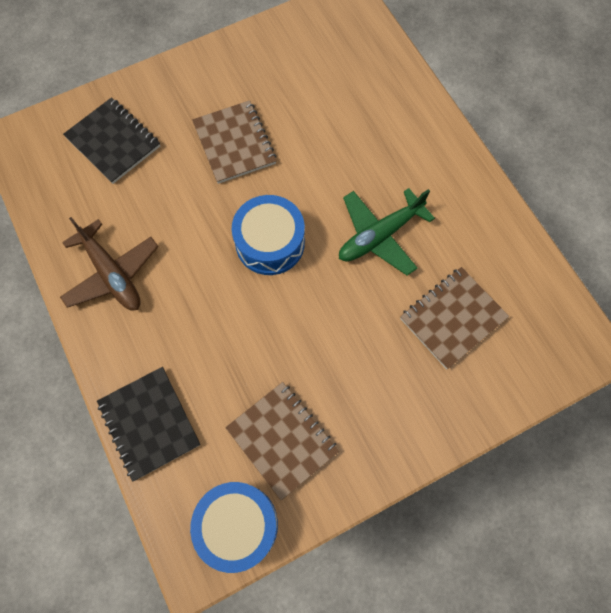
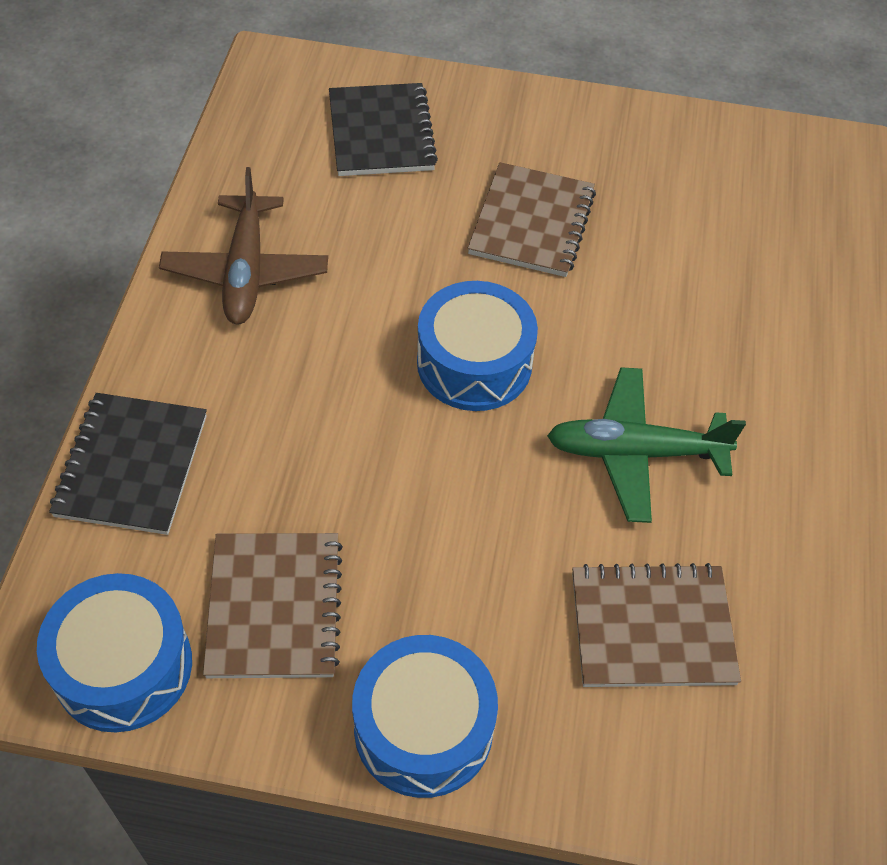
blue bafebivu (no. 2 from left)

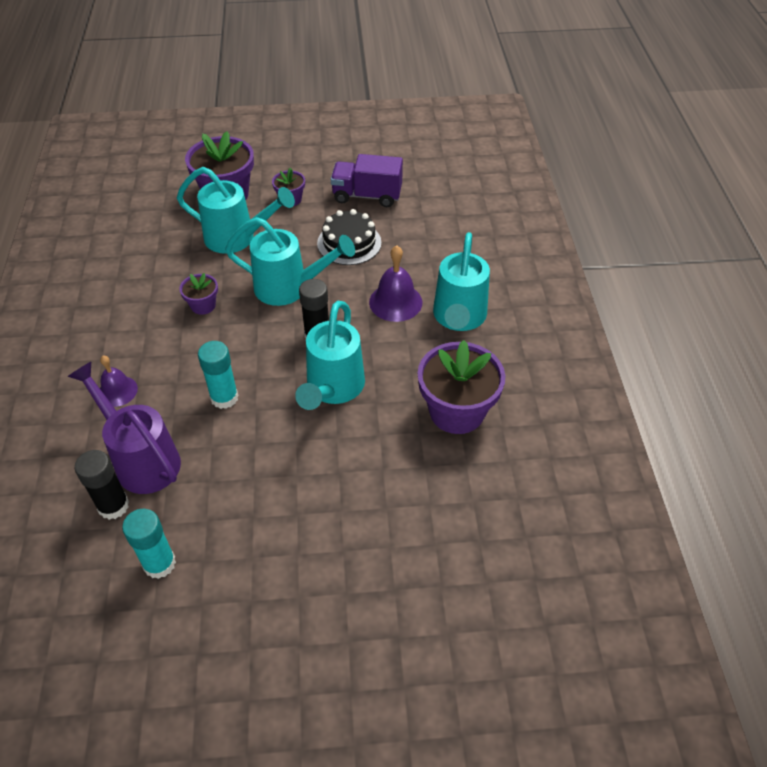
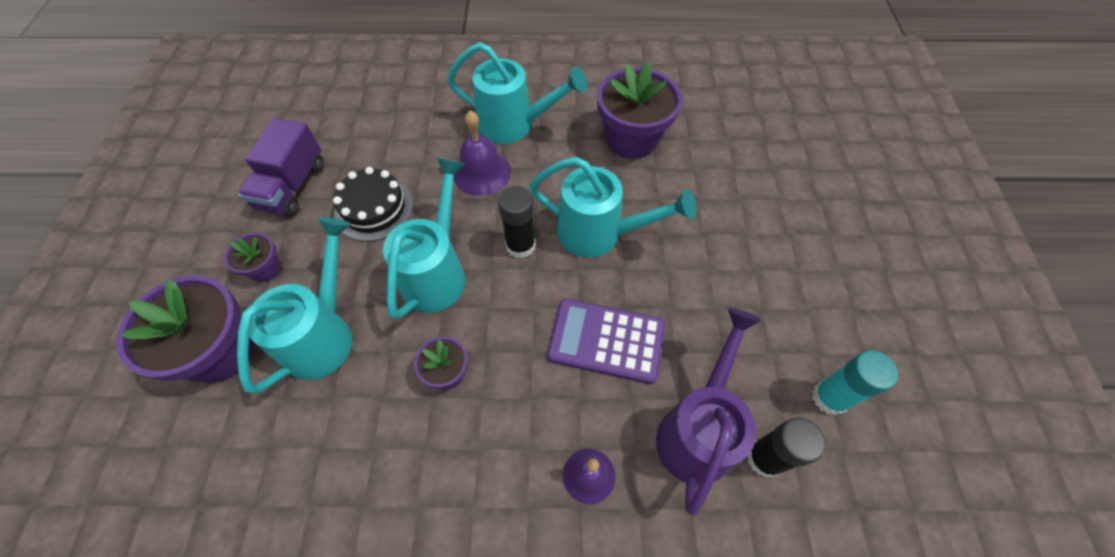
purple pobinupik
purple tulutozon

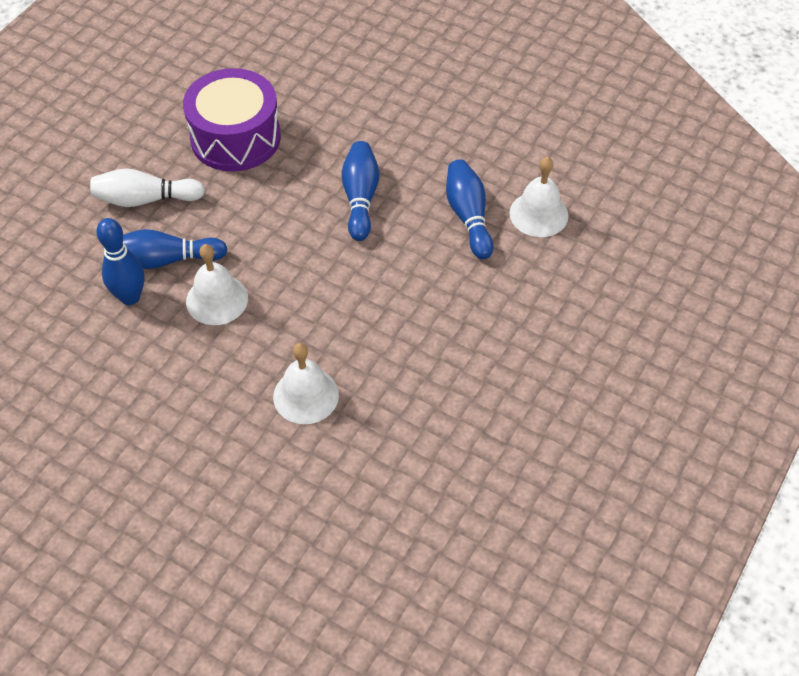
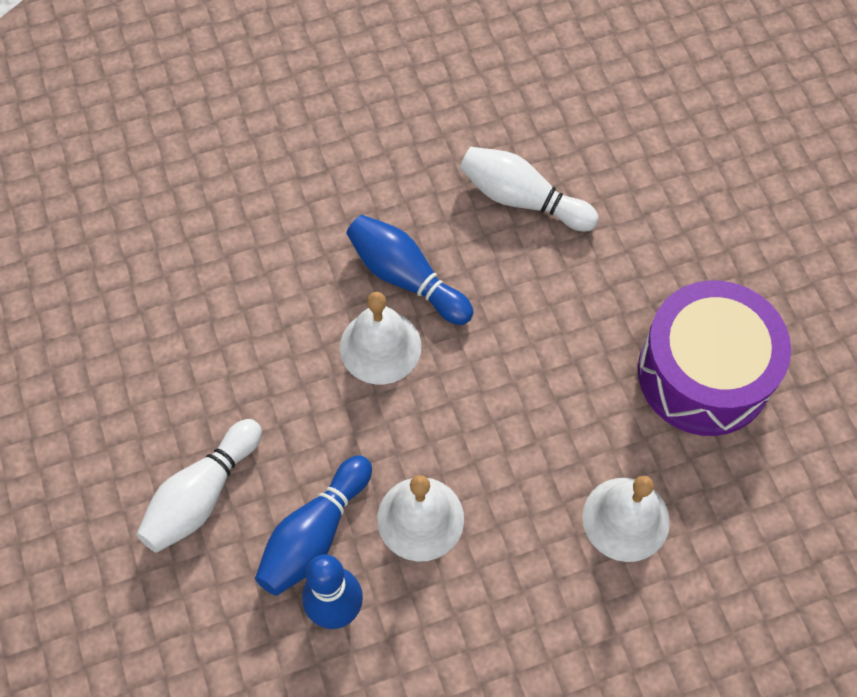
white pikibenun (no. 1 from left)
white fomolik (no. 2 from left)
purple bafebivu

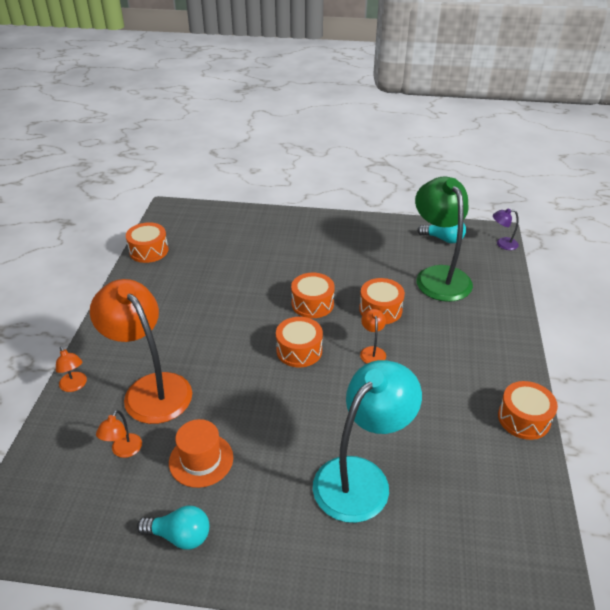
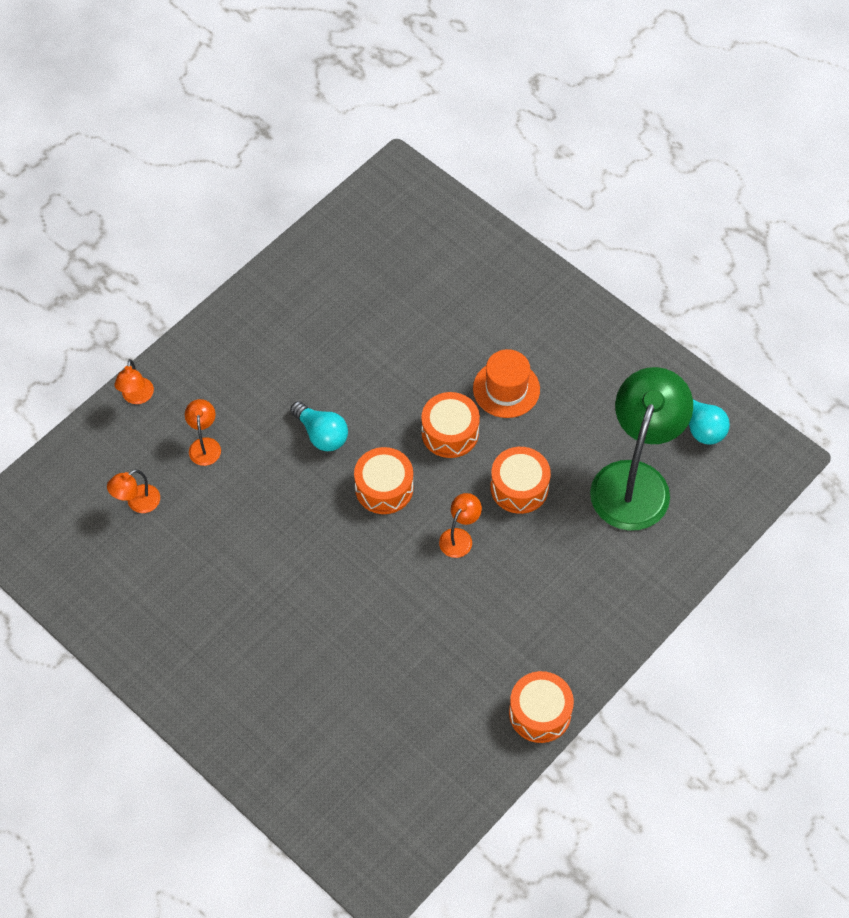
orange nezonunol (no. 3 from left)
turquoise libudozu (no. 1 from left)
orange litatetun
orange bafebivu (no. 1 from left in the first image)
turquoise nezonunol
purple nezonunol

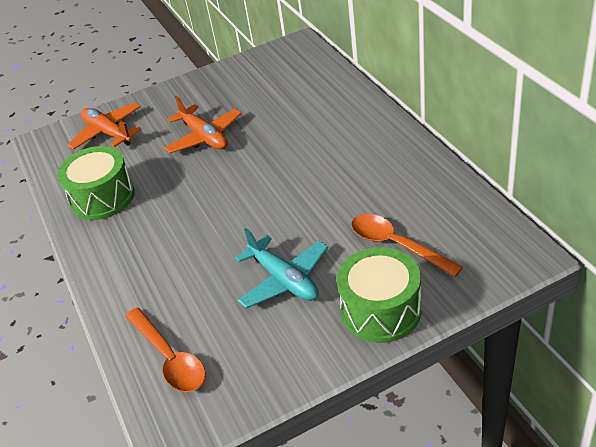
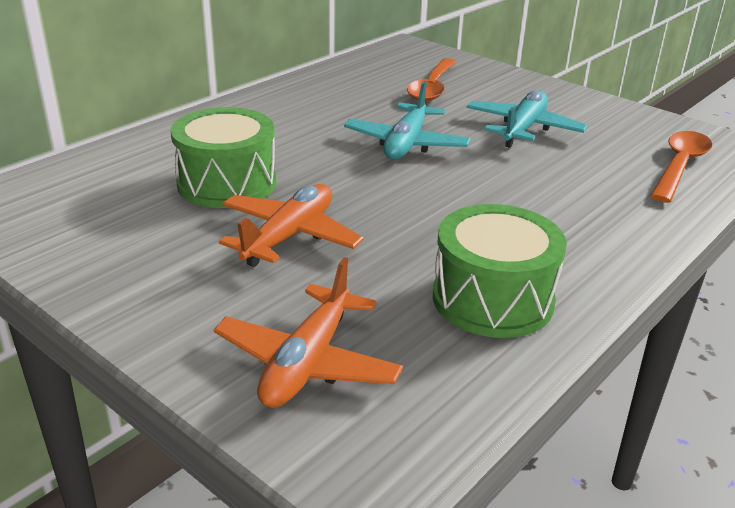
green bafebivu (no. 1 from left)
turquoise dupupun (no. 1 from left)

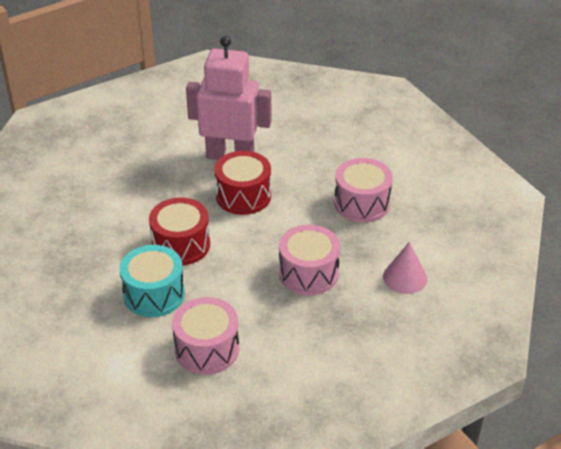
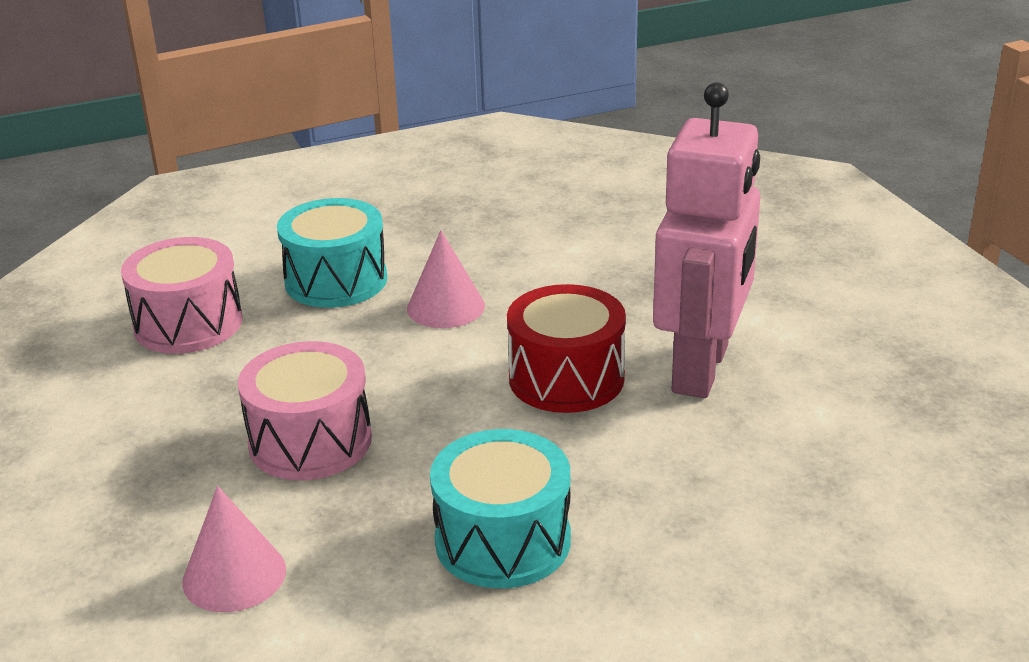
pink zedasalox (no. 2 from left)
turquoise bafebivu (no. 2 from left)

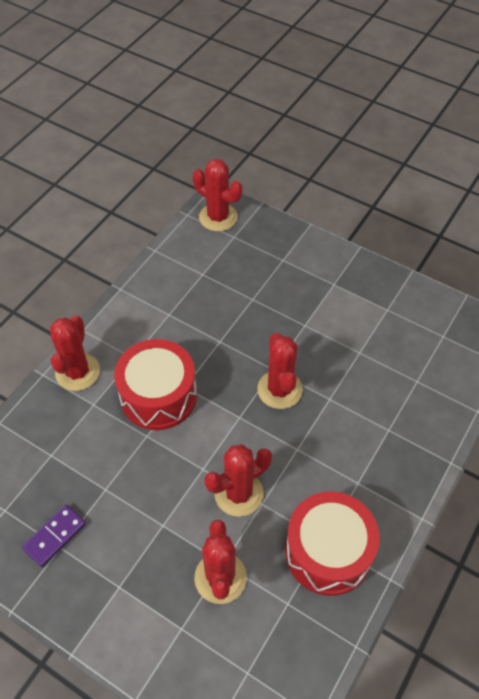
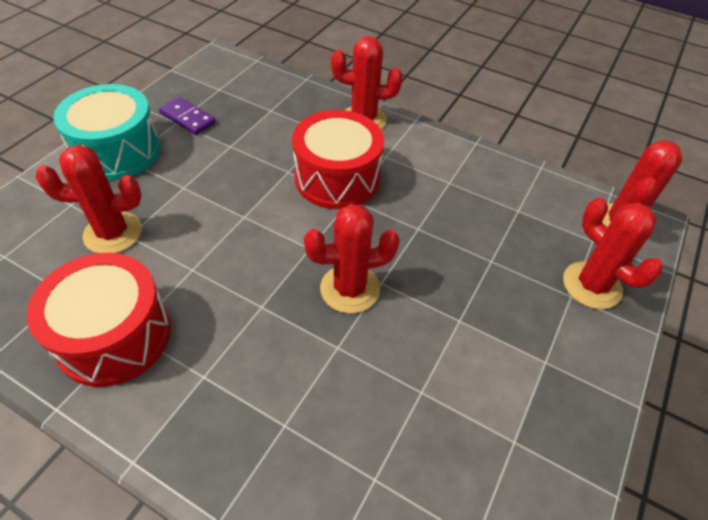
turquoise bafebivu
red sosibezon (no. 4 from left)

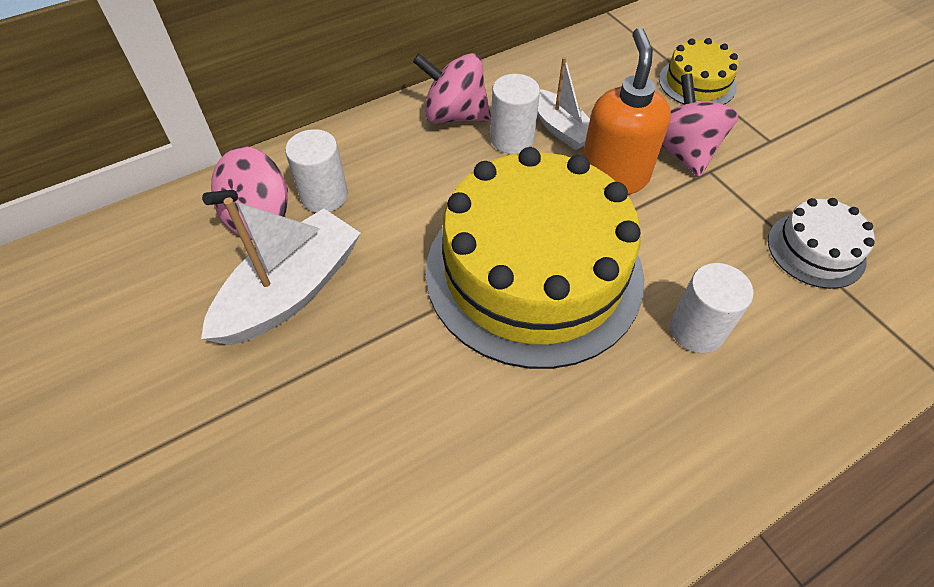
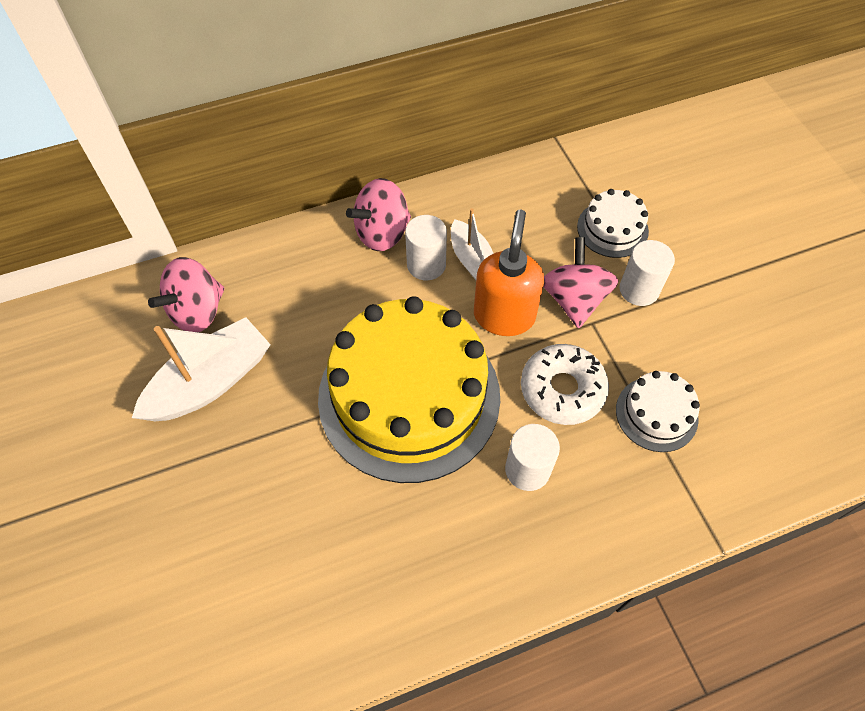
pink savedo (no. 2 from left)
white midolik
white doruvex (no. 1 from left)
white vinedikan (no. 3 from left)

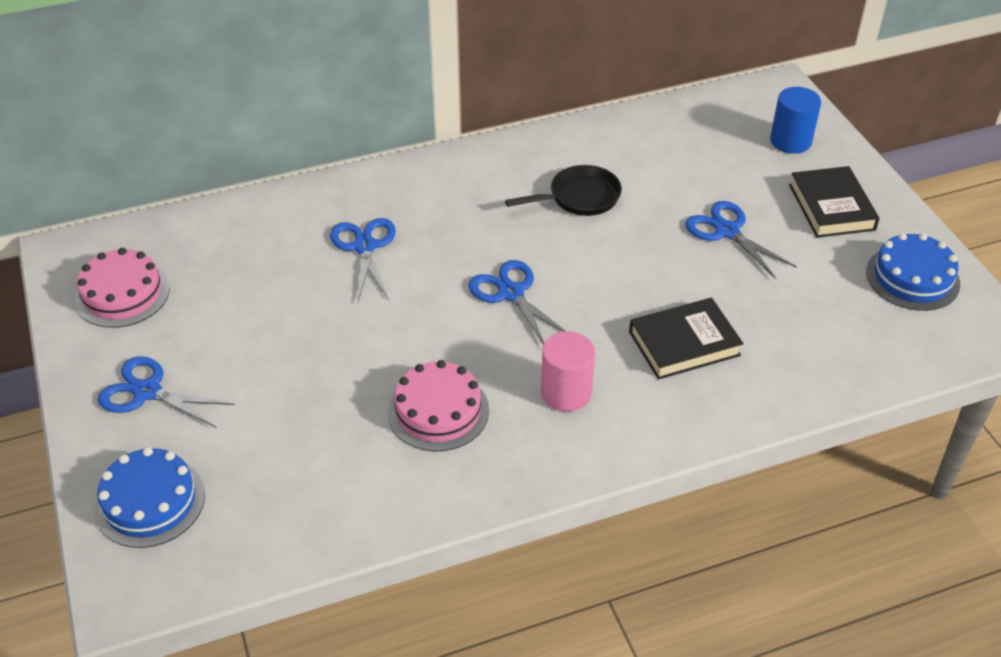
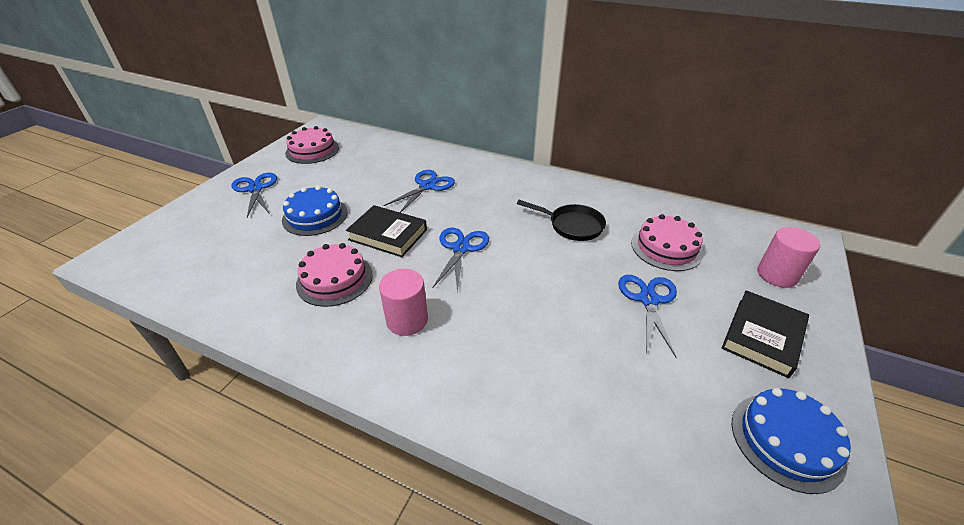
blue doruvex (no. 1 from left)
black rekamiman (no. 1 from left)
pink doruvex (no. 3 from left)
pink vinedikan (no. 2 from left)

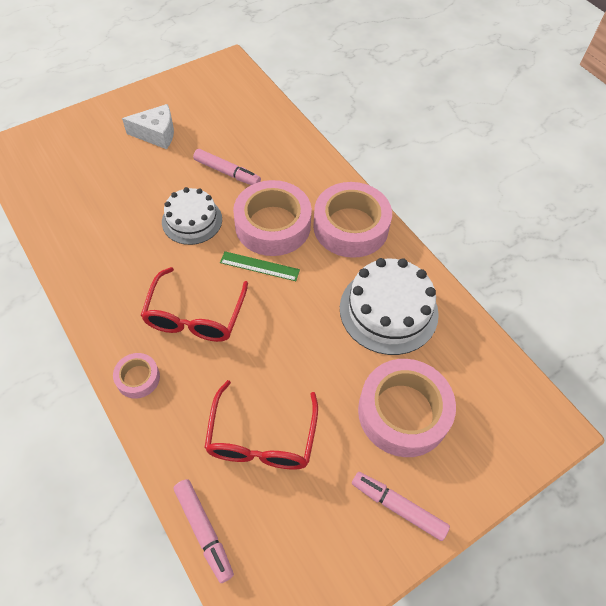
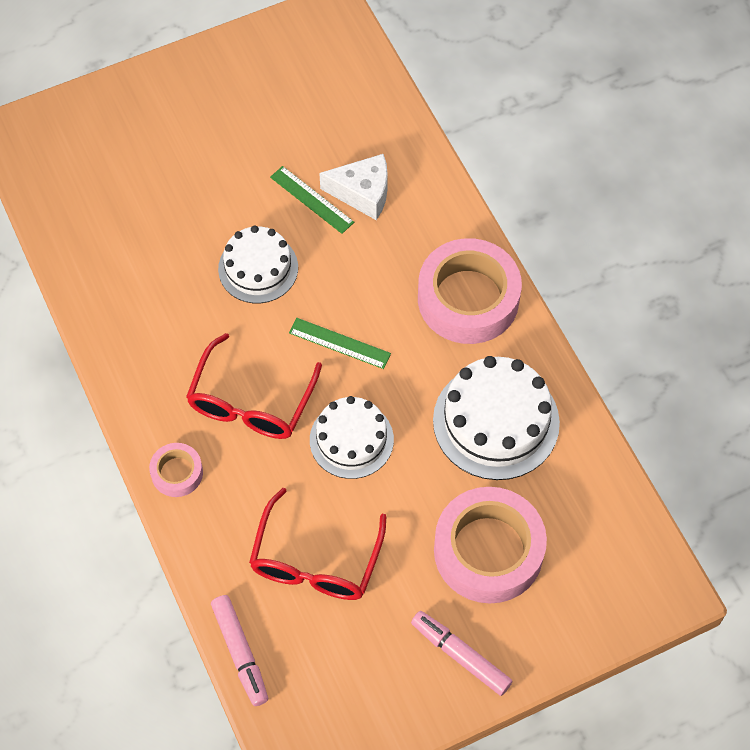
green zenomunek (no. 1 from left)
white doruvex (no. 2 from left)
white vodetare
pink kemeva (no. 2 from left in the first image)

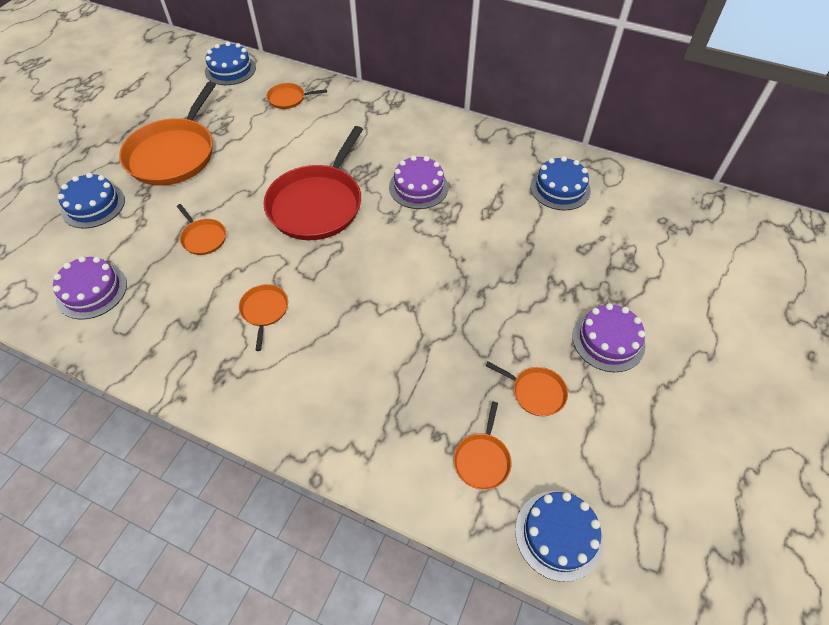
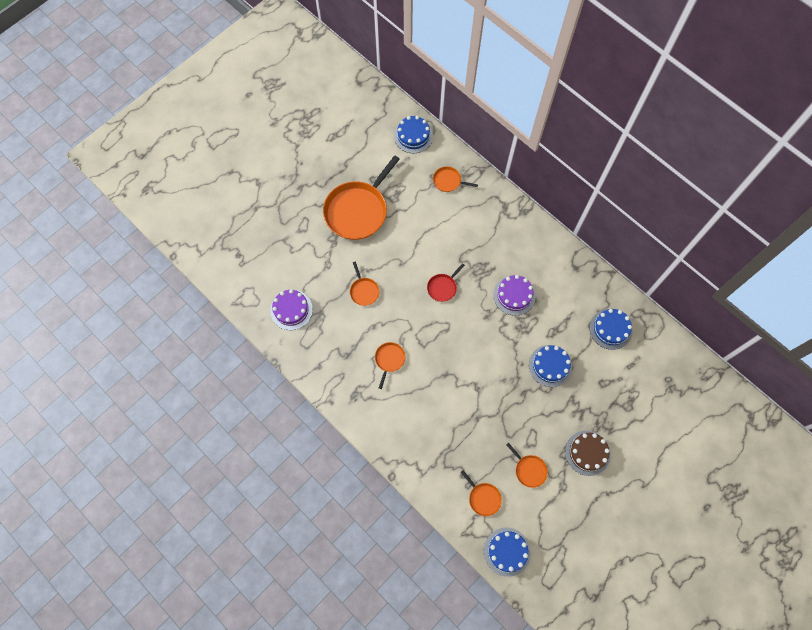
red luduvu
orange luduvu (no. 5 from left)
blue doruvex (no. 3 from left)
brown doruvex

